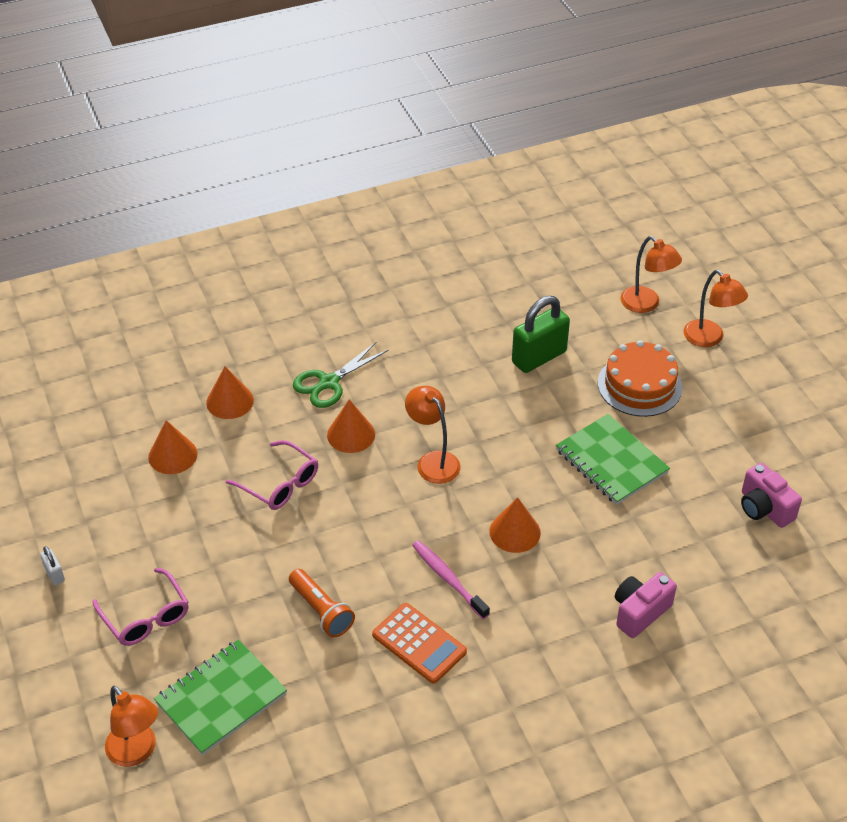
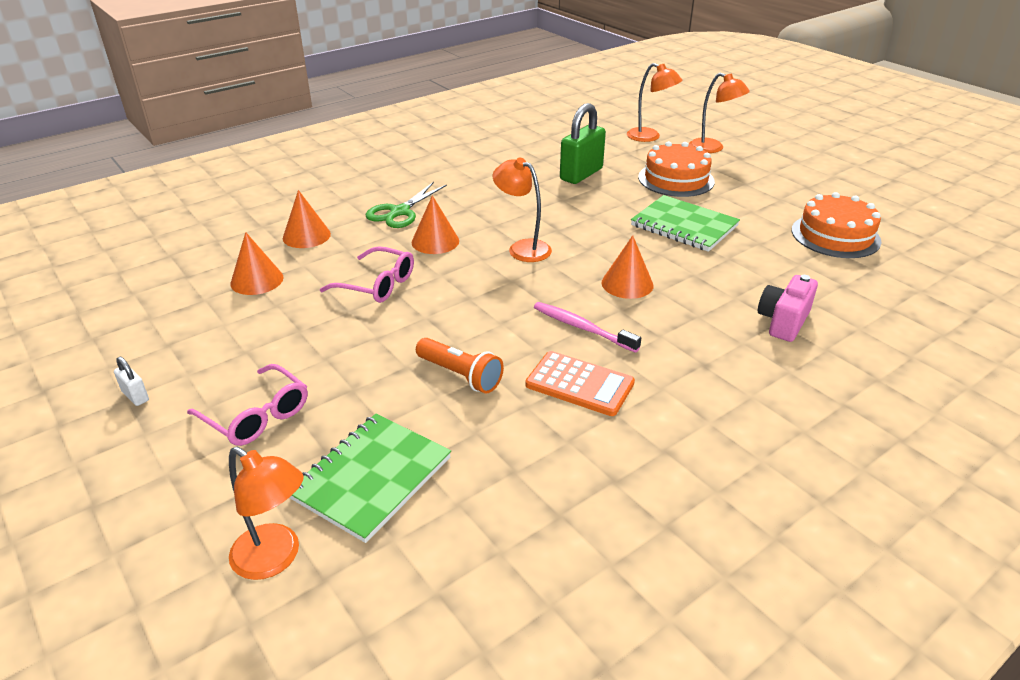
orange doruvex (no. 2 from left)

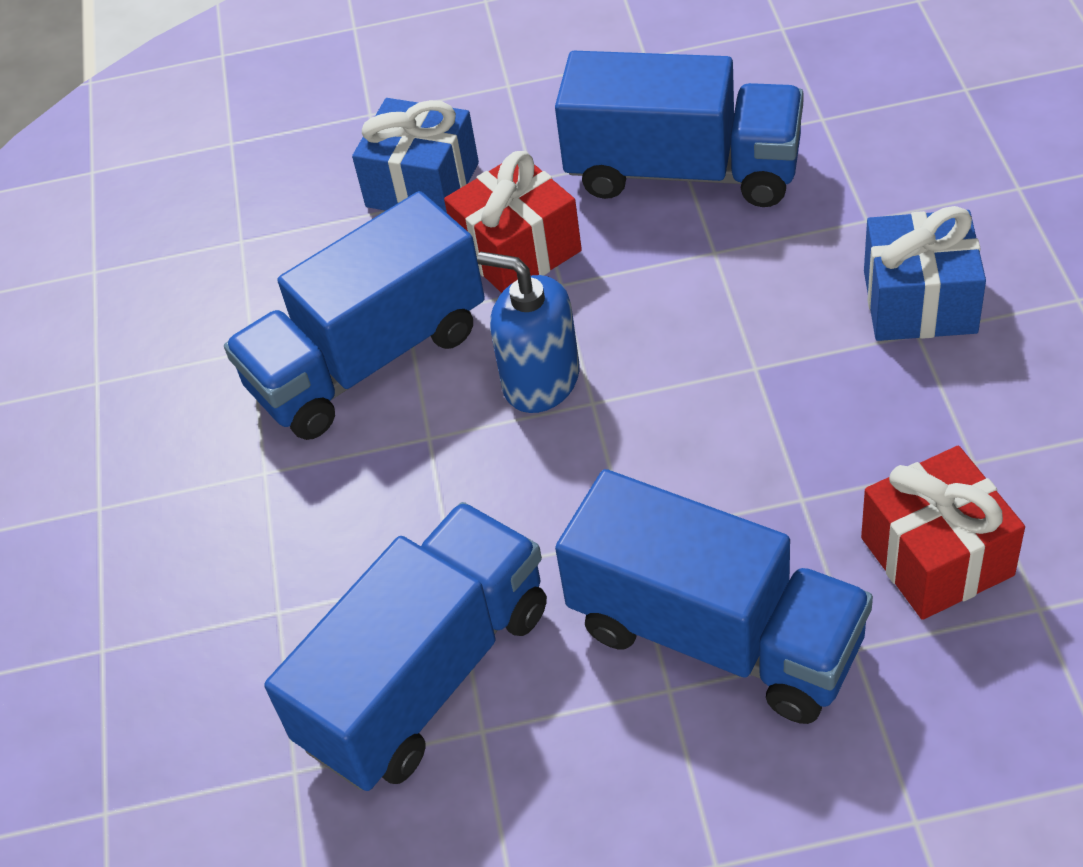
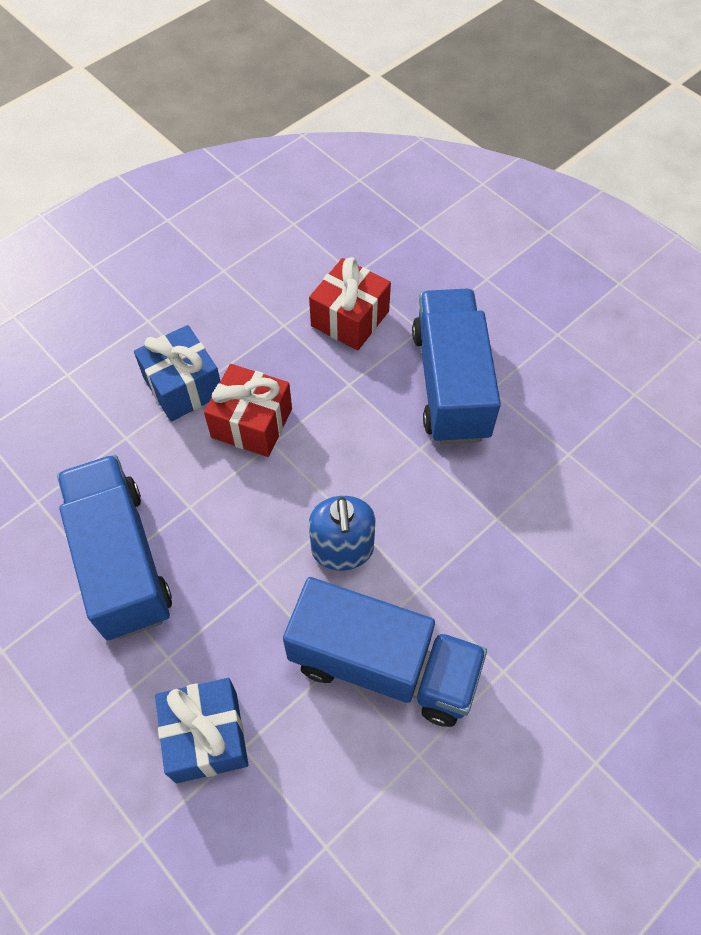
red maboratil (no. 1 from left)
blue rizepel (no. 2 from left in the first image)

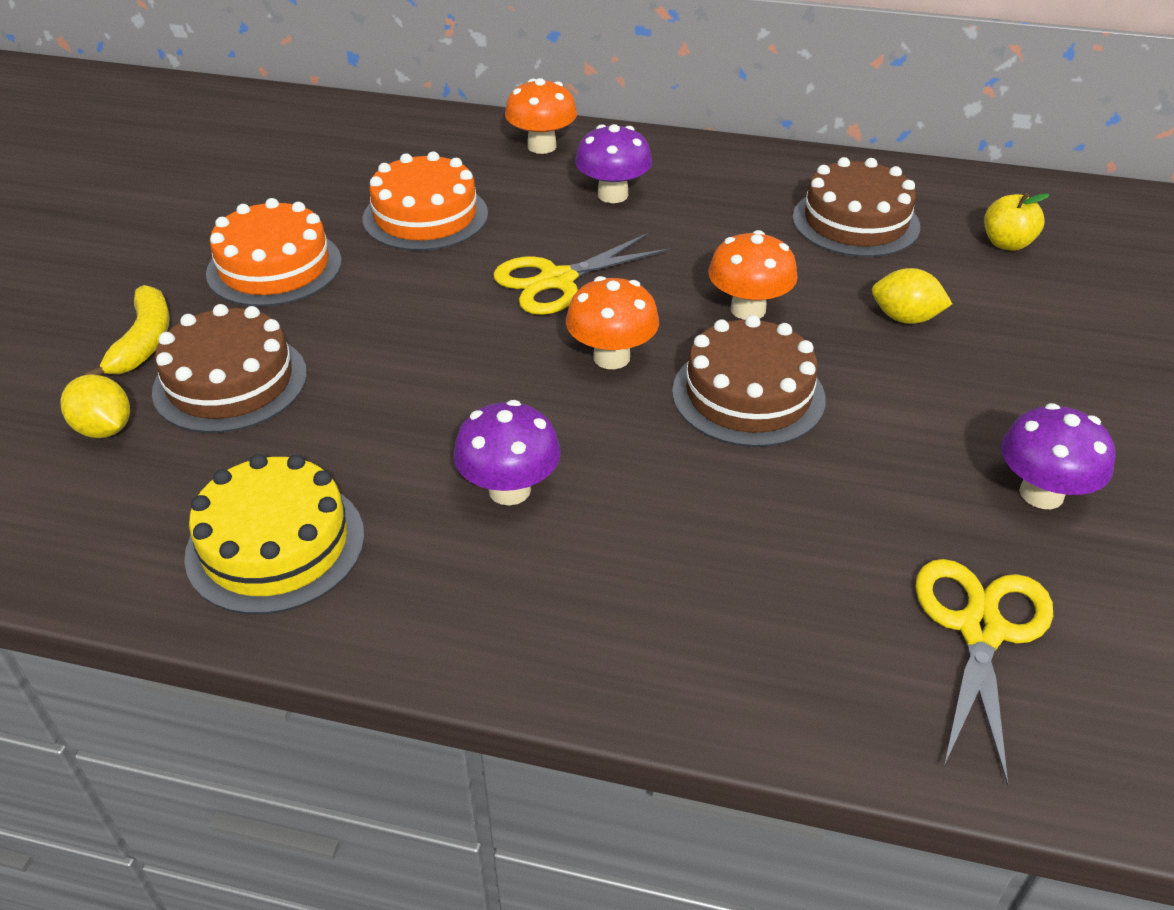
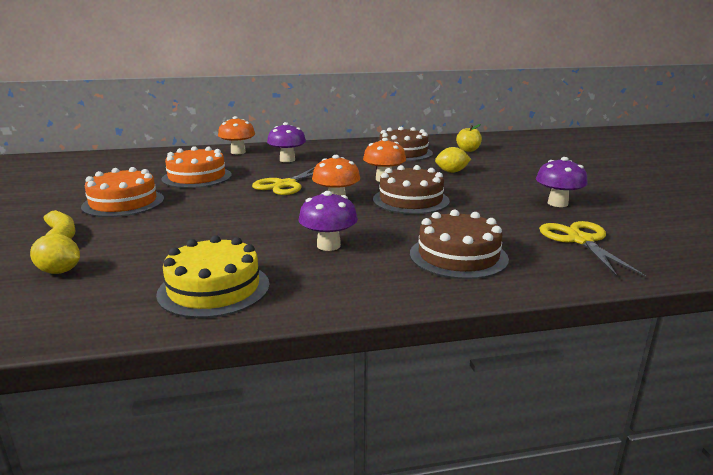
brown doruvex (no. 3 from left)

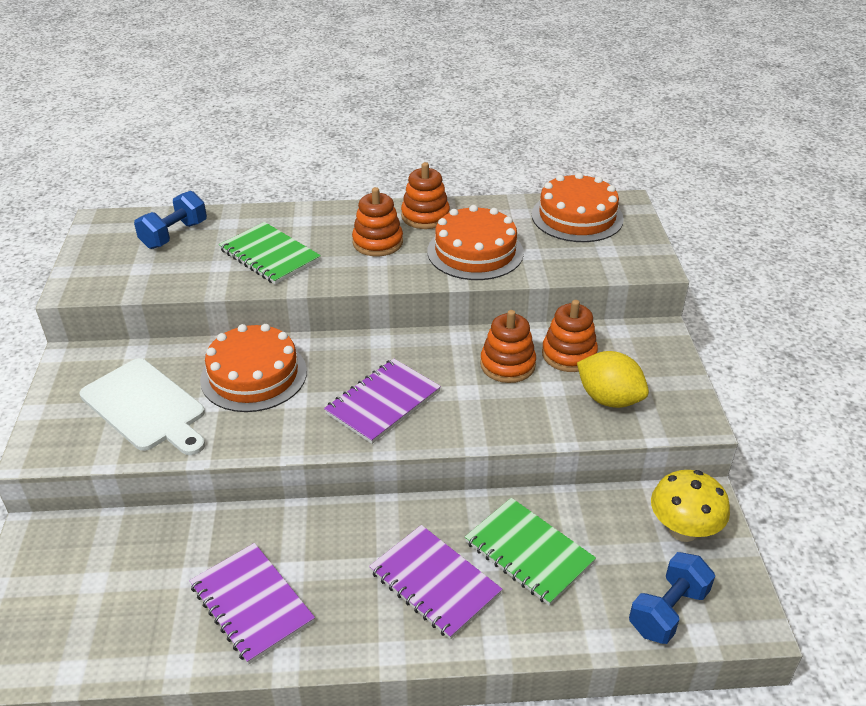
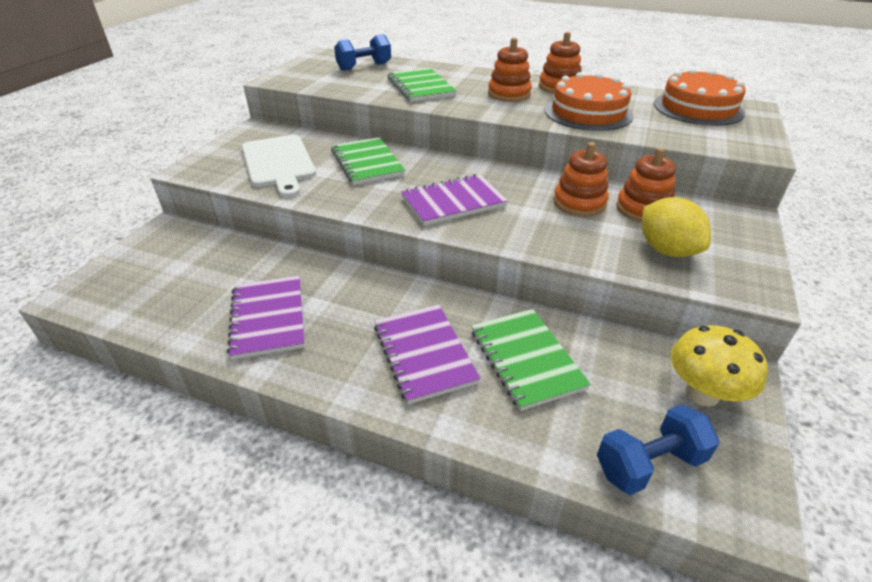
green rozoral (no. 1 from left)

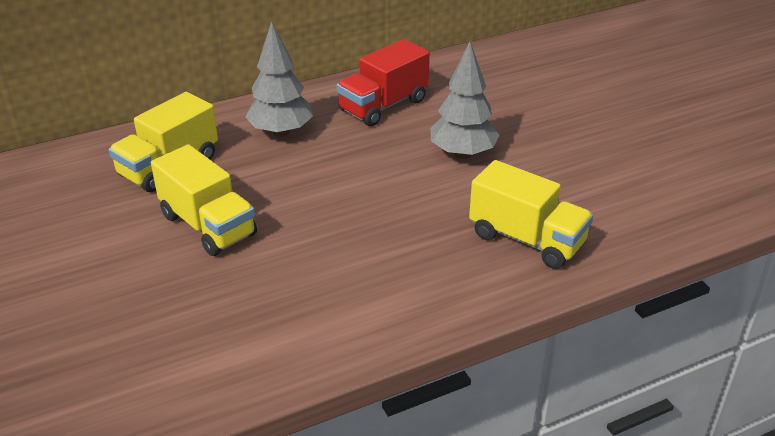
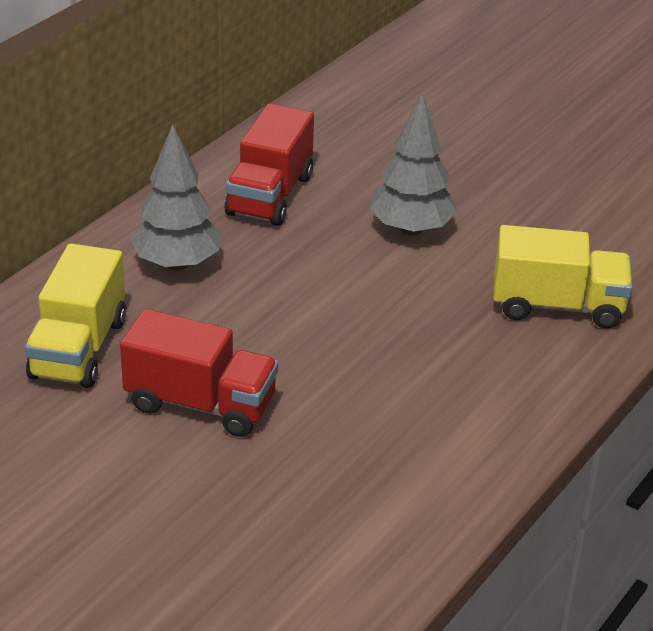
red rizepel (no. 1 from left)

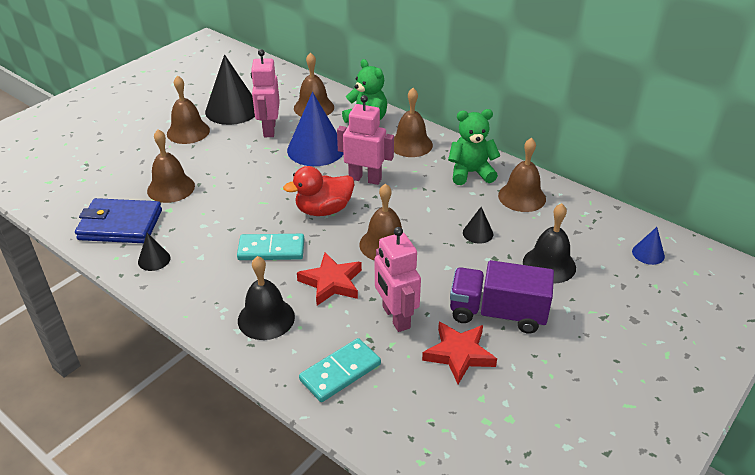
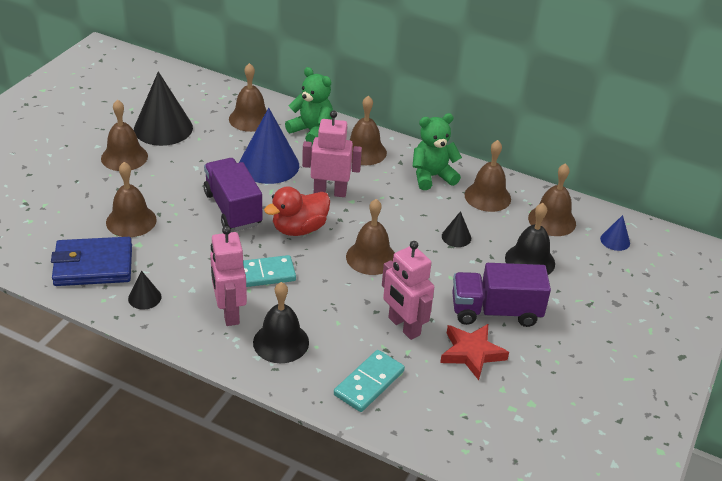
purple rizepel (no. 1 from left)
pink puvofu (no. 1 from left)
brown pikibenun (no. 7 from left)
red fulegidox (no. 1 from left in the first image)

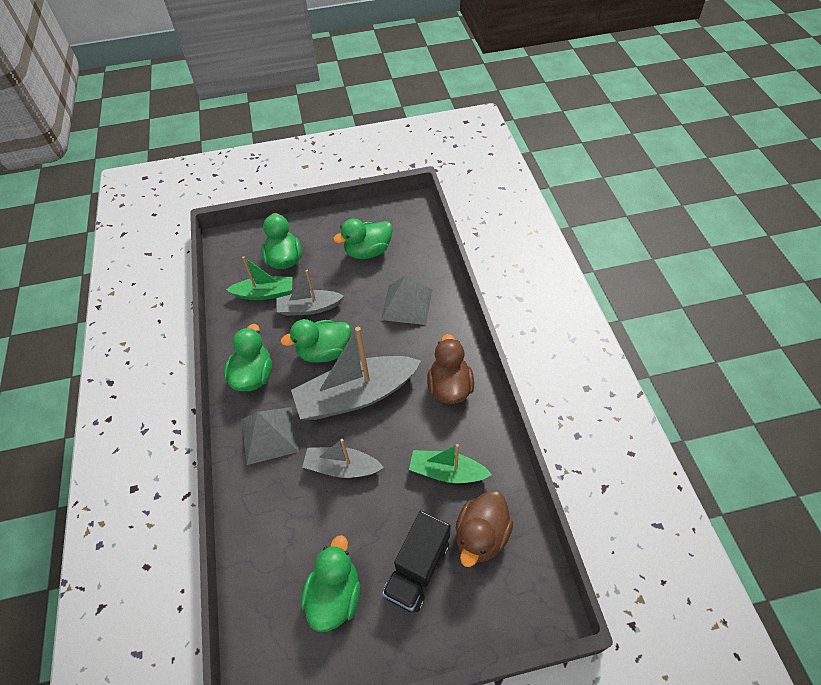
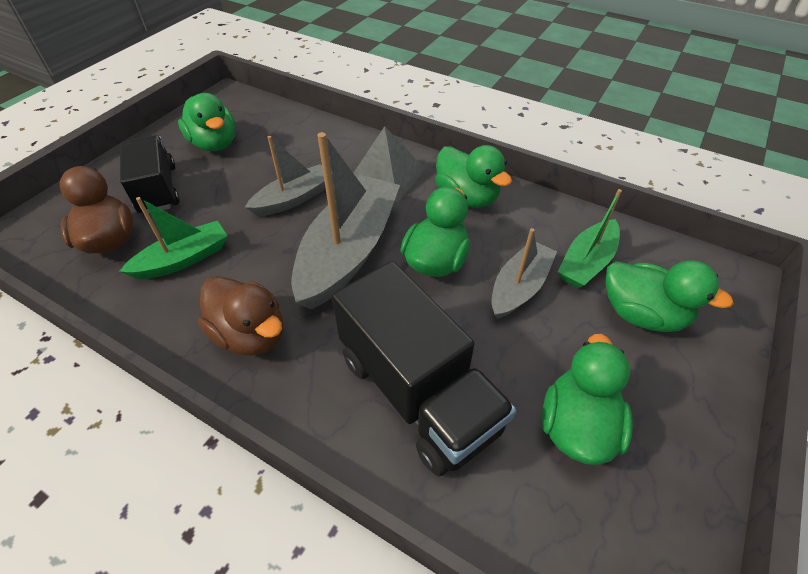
black rizepel (no. 2 from left)

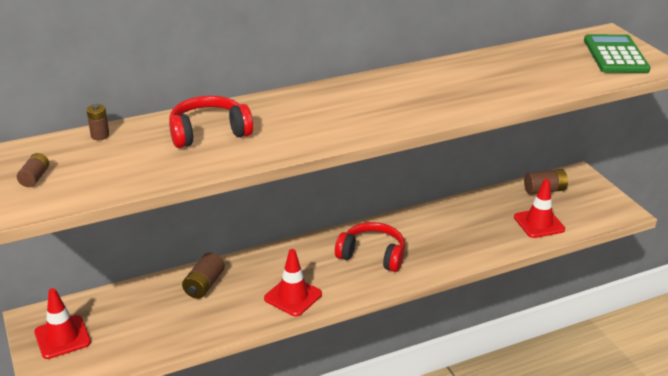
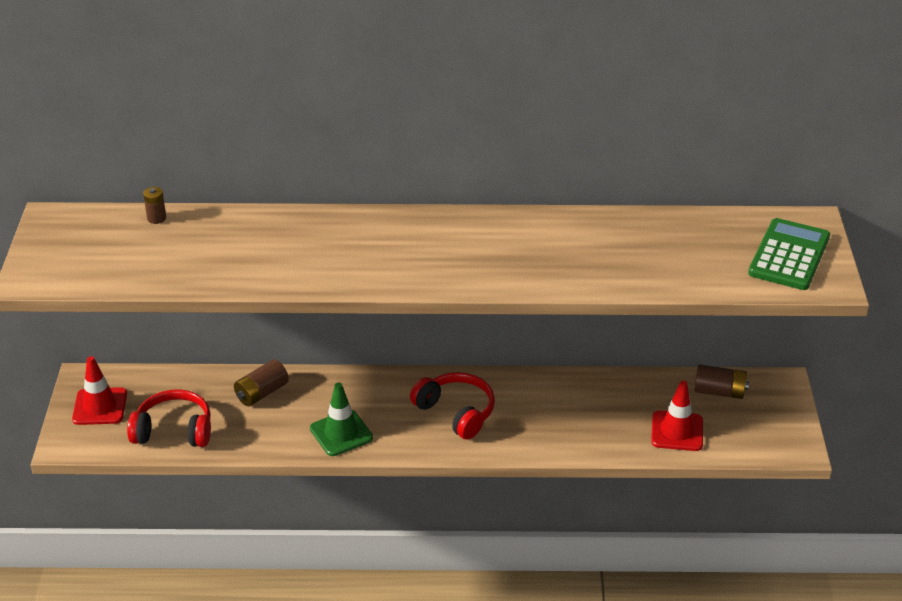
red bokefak (no. 1 from left)
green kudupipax
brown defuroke (no. 1 from left in the first image)

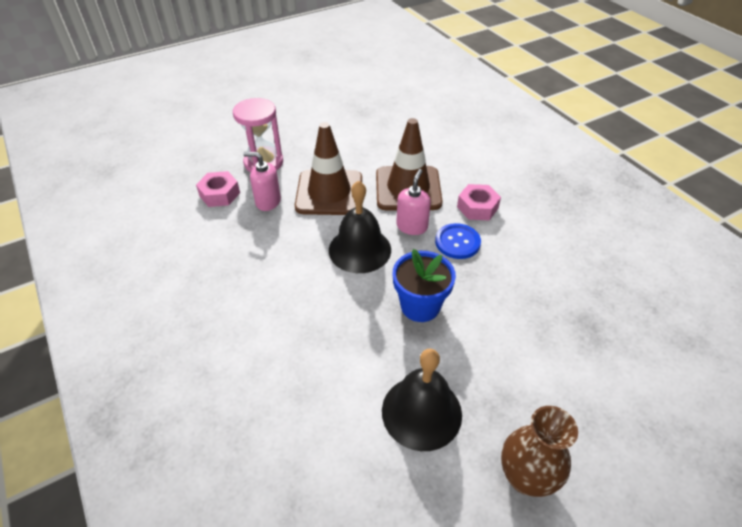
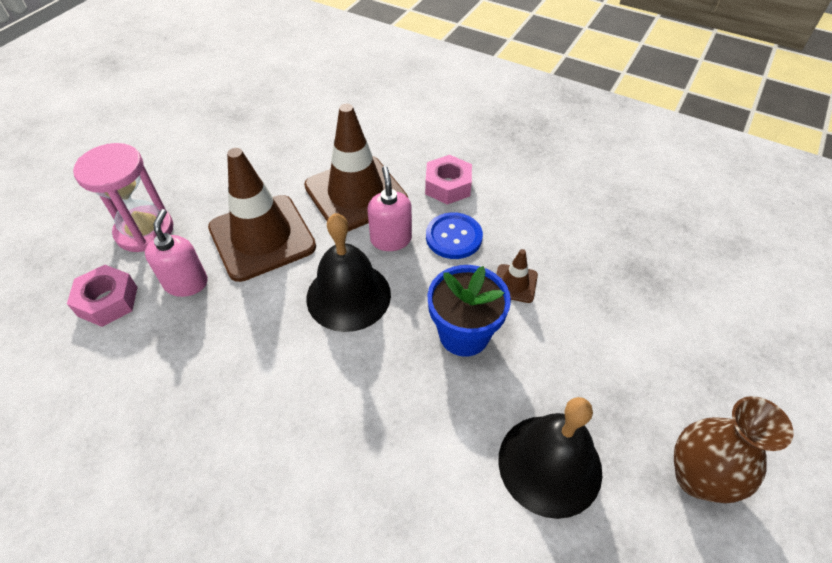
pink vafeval (no. 1 from left)
brown kudupipax (no. 3 from left)

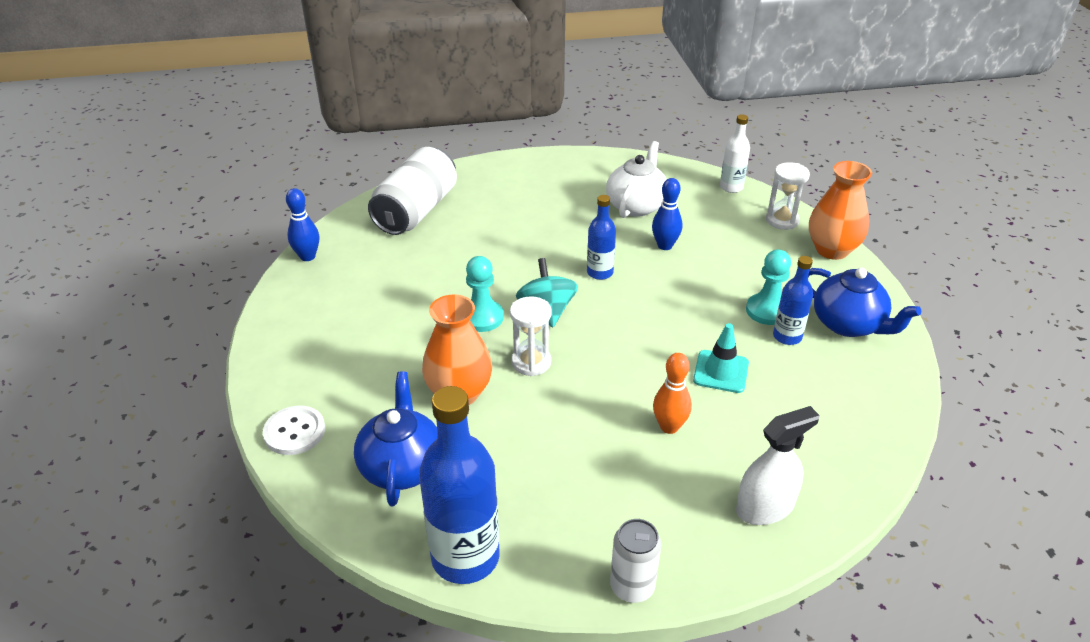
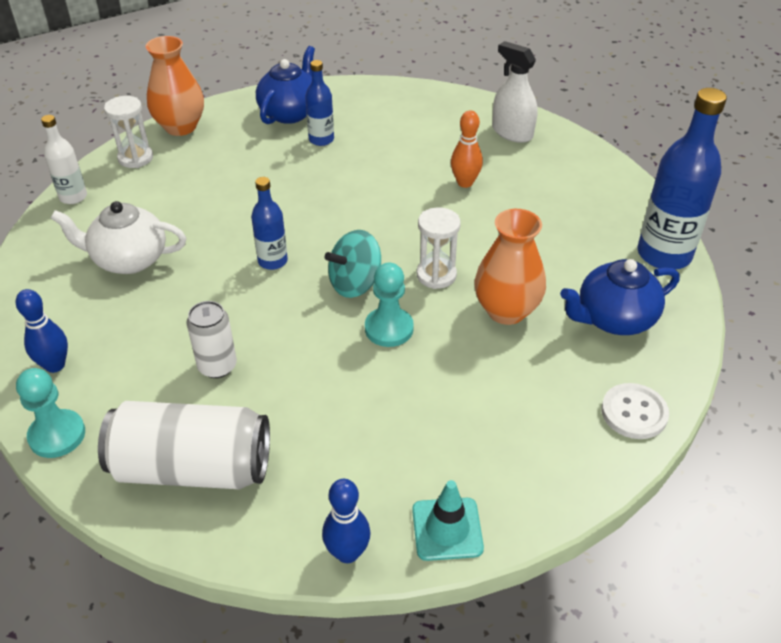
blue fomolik (no. 1 from left)
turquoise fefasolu (no. 1 from left)
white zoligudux (no. 2 from left)
turquoise kudupipax

